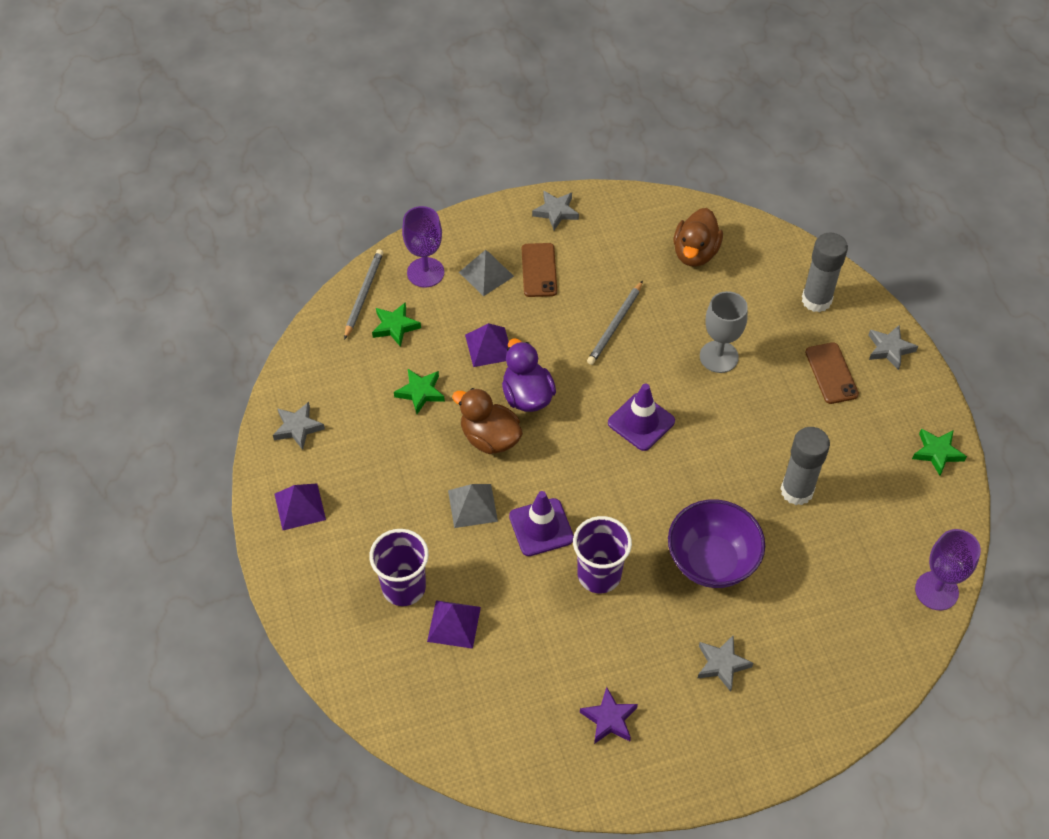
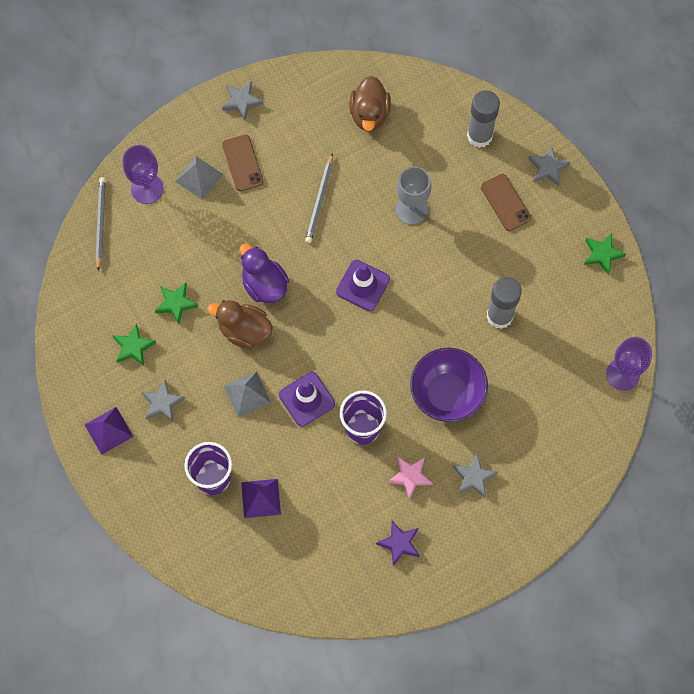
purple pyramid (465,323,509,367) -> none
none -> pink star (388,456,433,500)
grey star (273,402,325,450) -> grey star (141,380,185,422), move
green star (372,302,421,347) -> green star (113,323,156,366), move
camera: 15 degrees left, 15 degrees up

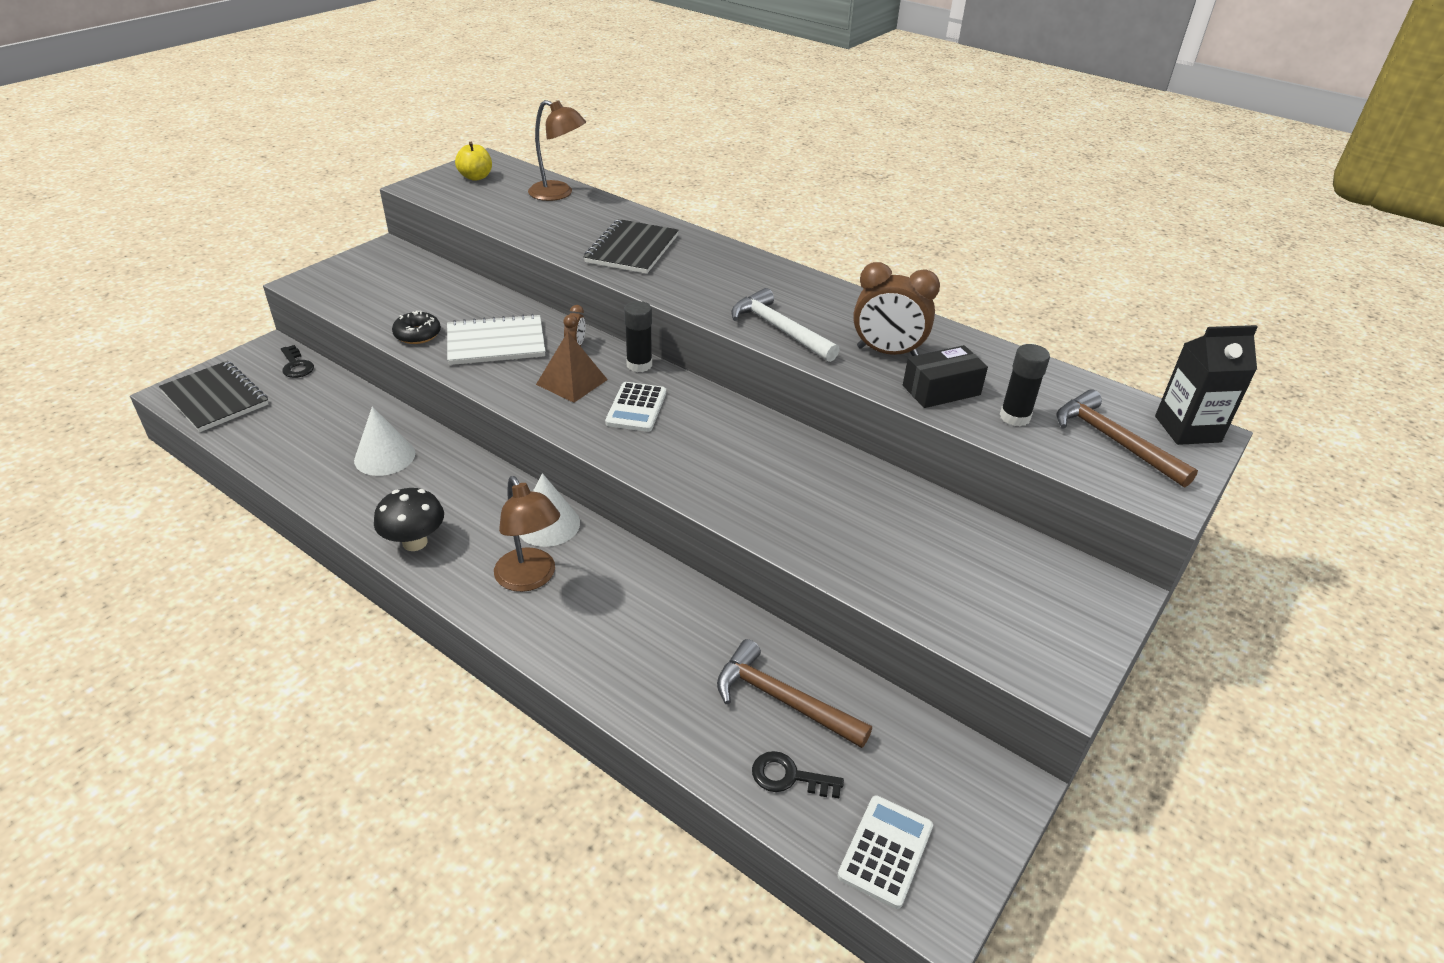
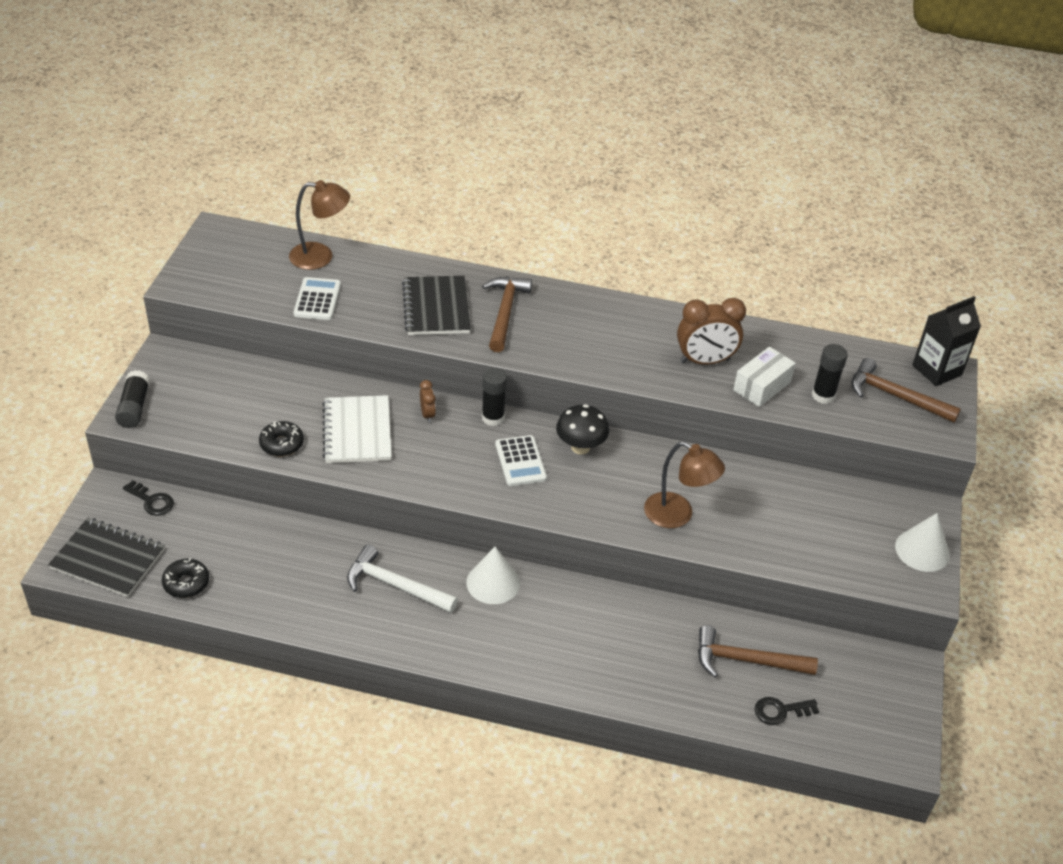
yellow apple (455,142,492,181) -> none
brown pyramid (536,332,608,403) -> none
none -> black glue stick (115,370,150,428)
none -> black donut (162,558,209,598)
none -> brown hammer (482,277,532,352)
white cone (354,406,415,476) -> white cone (895,513,950,572), move
black mushroom (374,488,444,551) -> black mushroom (556,404,609,454), move
brown lamp (494,476,560,592) -> brown lamp (644,441,725,528), move
white hammer (731,288,839,362) -> white hammer (347,544,458,613), move
white calculator (837,796,933,909) -> white calculator (293,277,341,320), move
black box (903,345,988,408) -> white box (733,347,796,407)
white notebook (447,314,546,365) -> white notebook (322,395,392,463), 60 degrees counterclockwise
camera: 25 degrees left, 5 degrees up

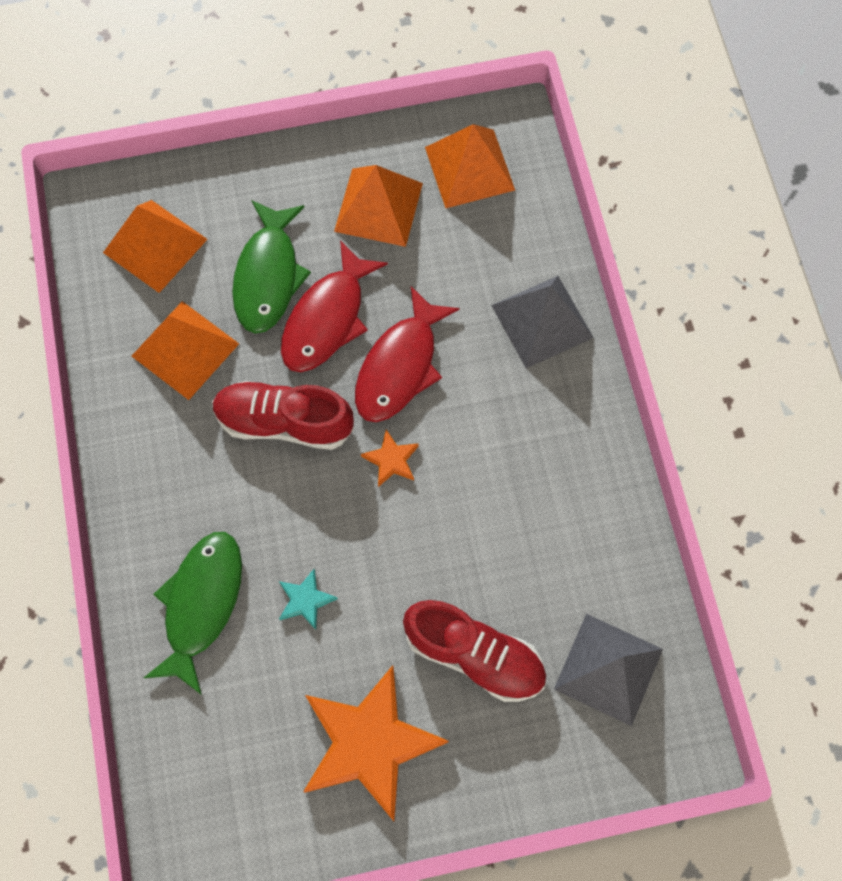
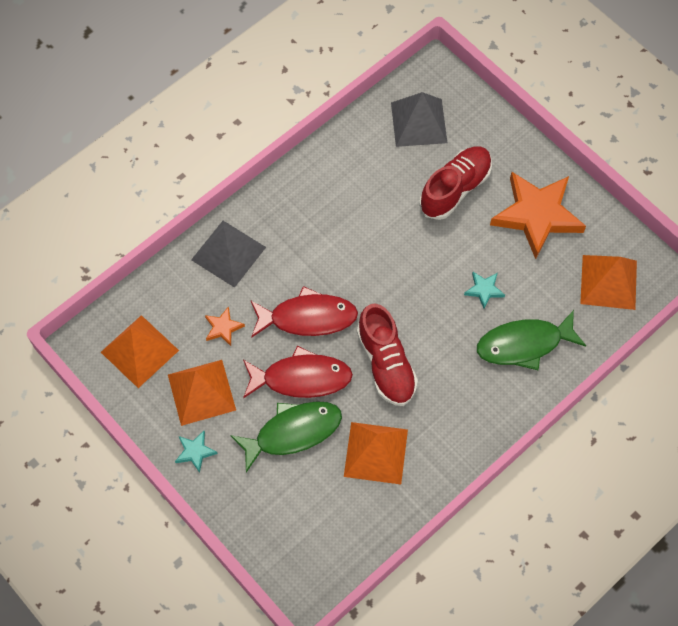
none -> turquoise star (175,431,218,473)
orange pyramid (103,200,208,293) -> orange pyramid (580,255,637,310), move
orange star (361,430,419,487) -> orange star (205,306,245,346), move
red shoe (403,600,546,702) -> red shoe (419,146,492,220), 45 degrees clockwise
camera: 120 degrees left, 5 degrees down

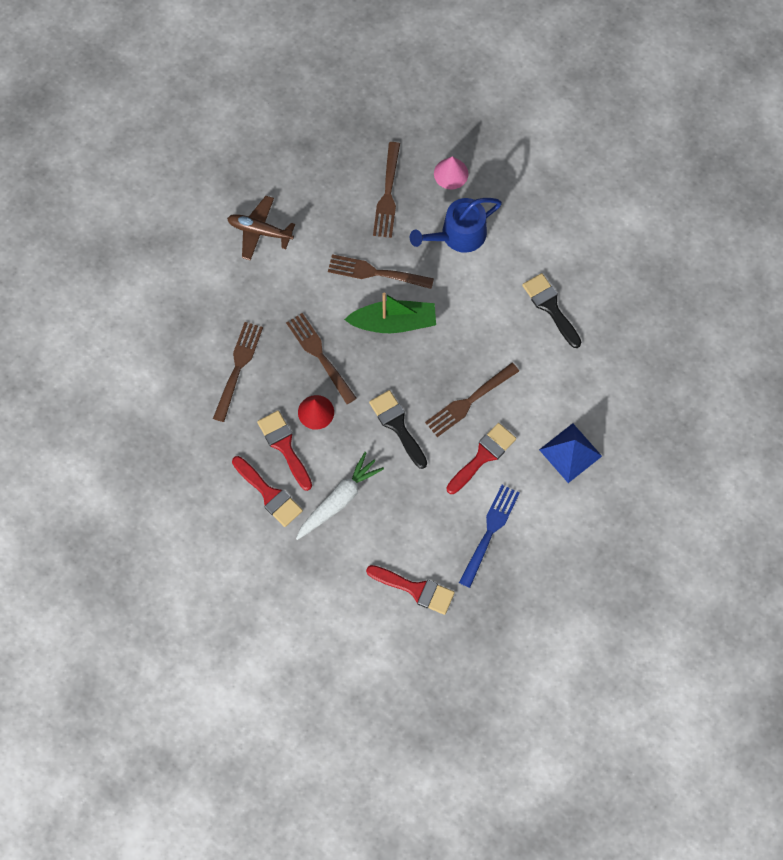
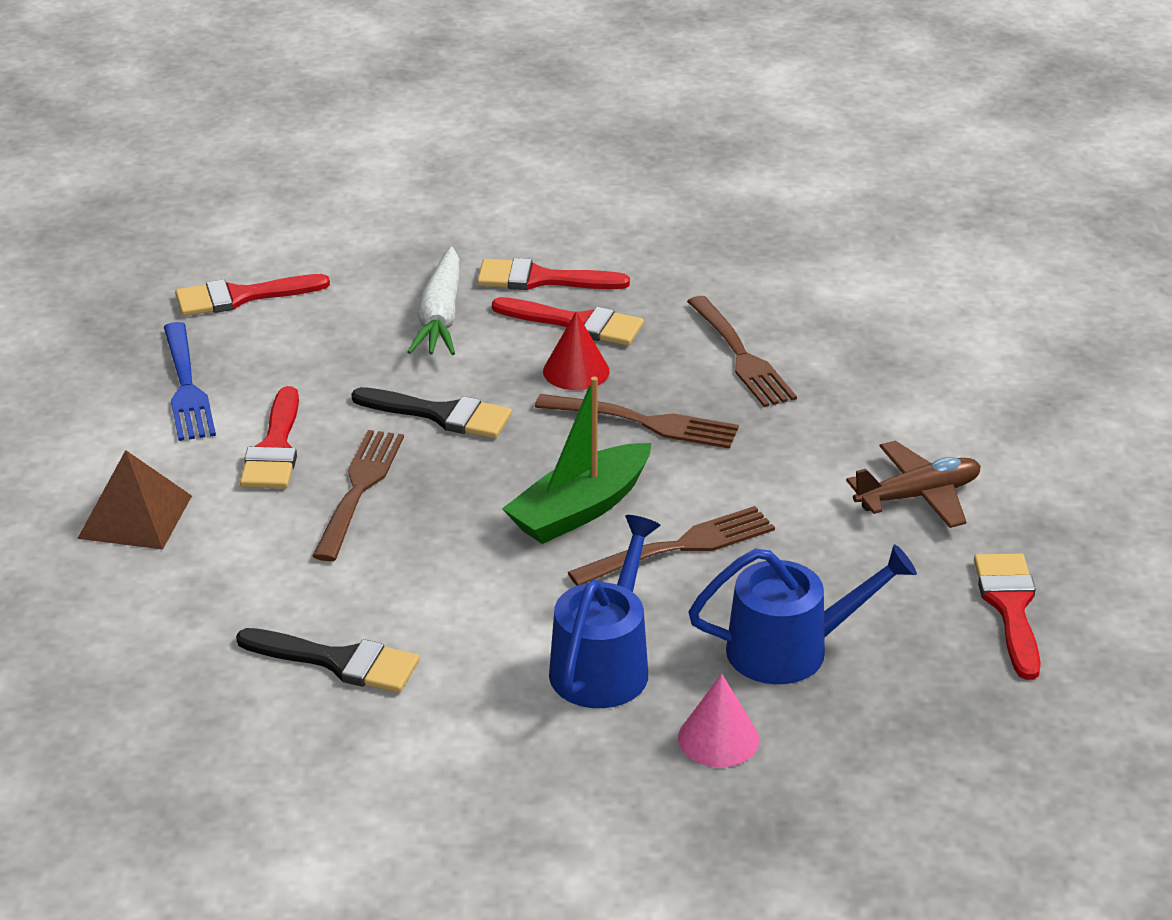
none -> red brush (974,554,1041,680)
brown fork (373,142,400,238) -> blue watering can (688,544,917,684)
blue pyramid (539,423,602,483) -> brown pyramid (77,450,192,550)
camera: 140 degrees right, 35 degrees down

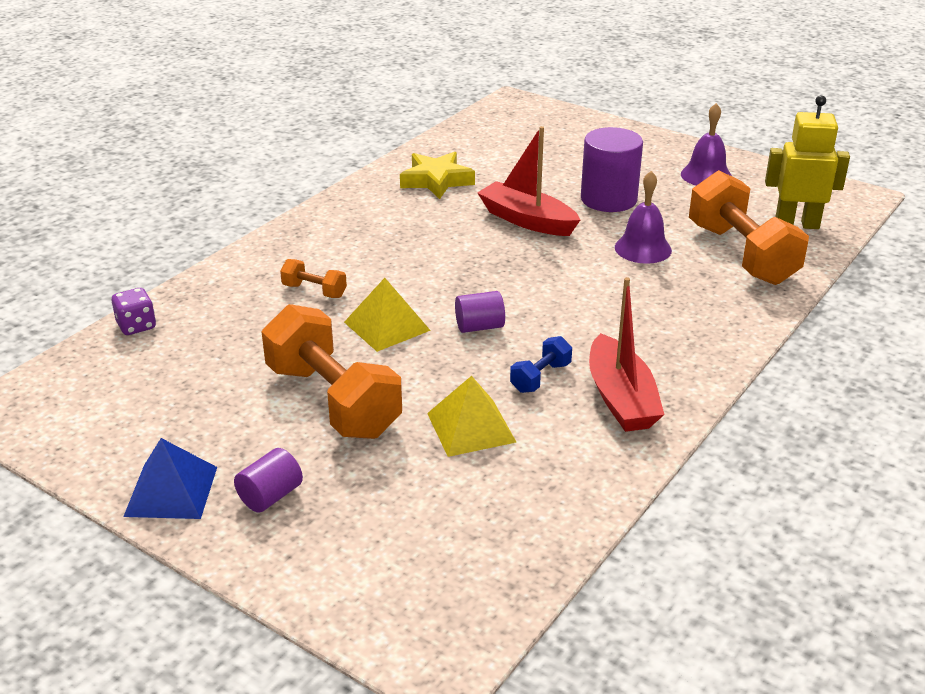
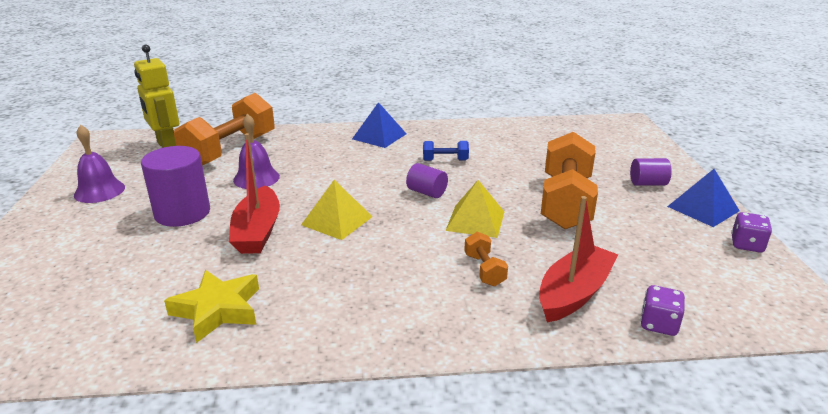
none -> blue pyramid (352,102,406,148)
none -> purple dice (731,212,772,252)
yellow pyramid (427,376,516,457) -> yellow pyramid (301,180,373,240), move
red boat (589,277,665,432) -> red boat (539,196,618,322), move
camera: 130 degrees left, 5 degrees down

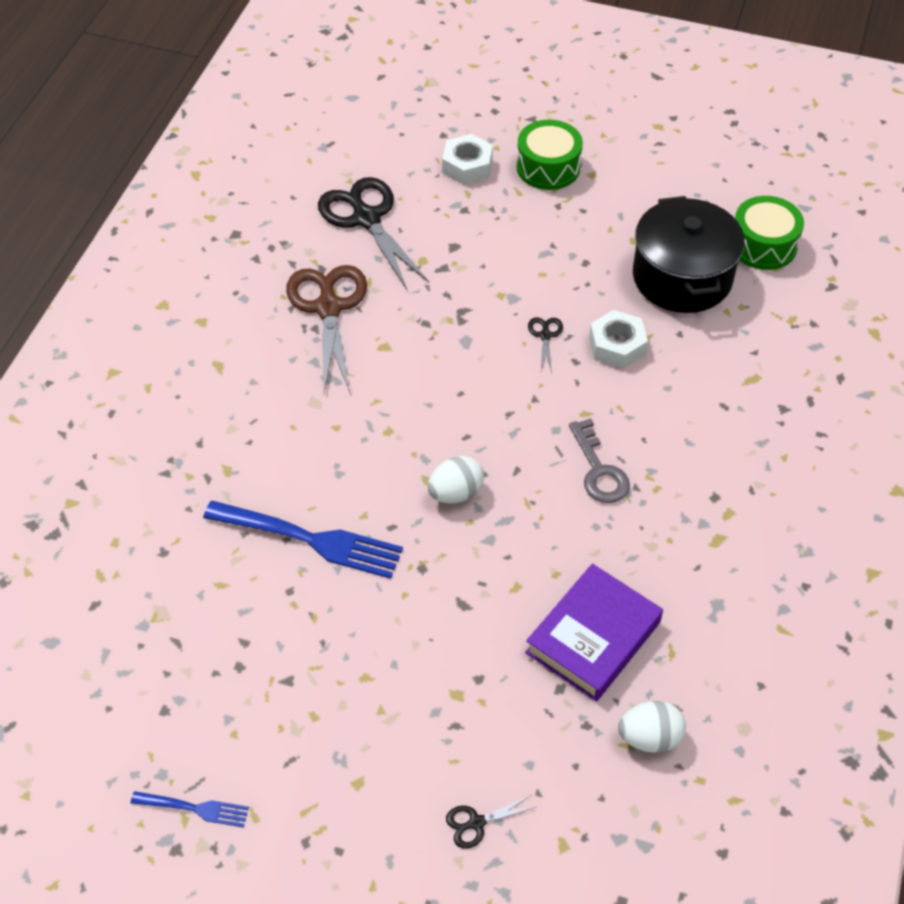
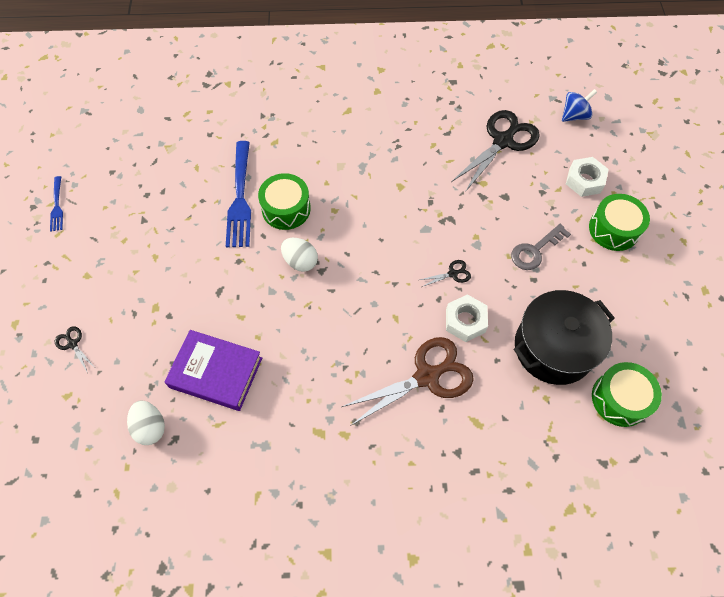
none -> green drum (258,173,311,230)
none -> blue spinning top (562,89,597,122)
brown scissors (286,265,367,392) -> brown scissors (342,337,474,426), move
grey key (569,418,630,503) -> grey key (511,224,571,270), move
camera: 70 degrees right, 10 degrees up

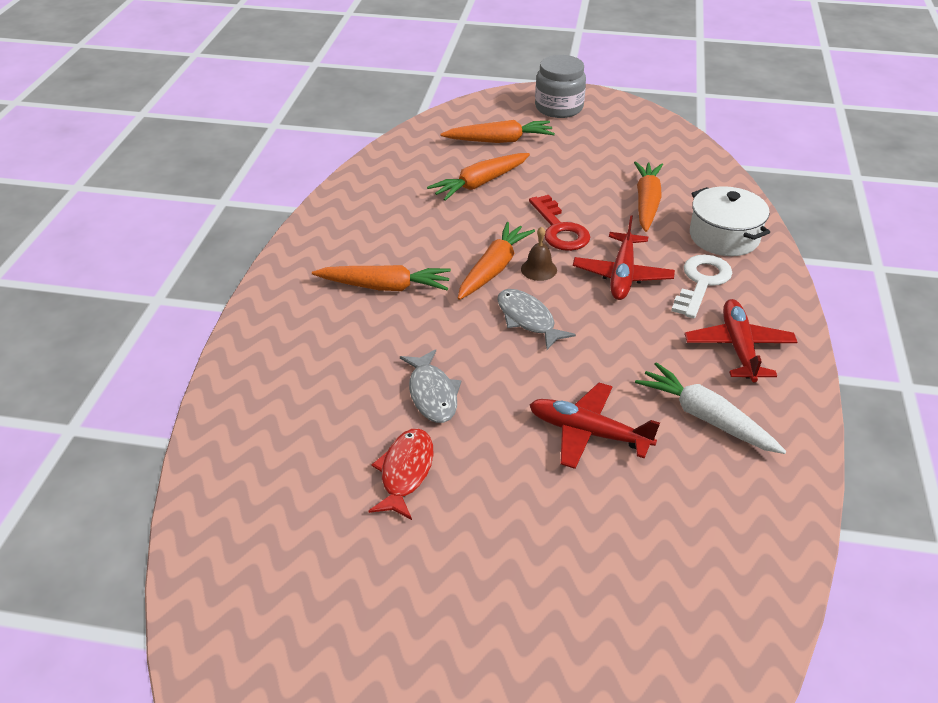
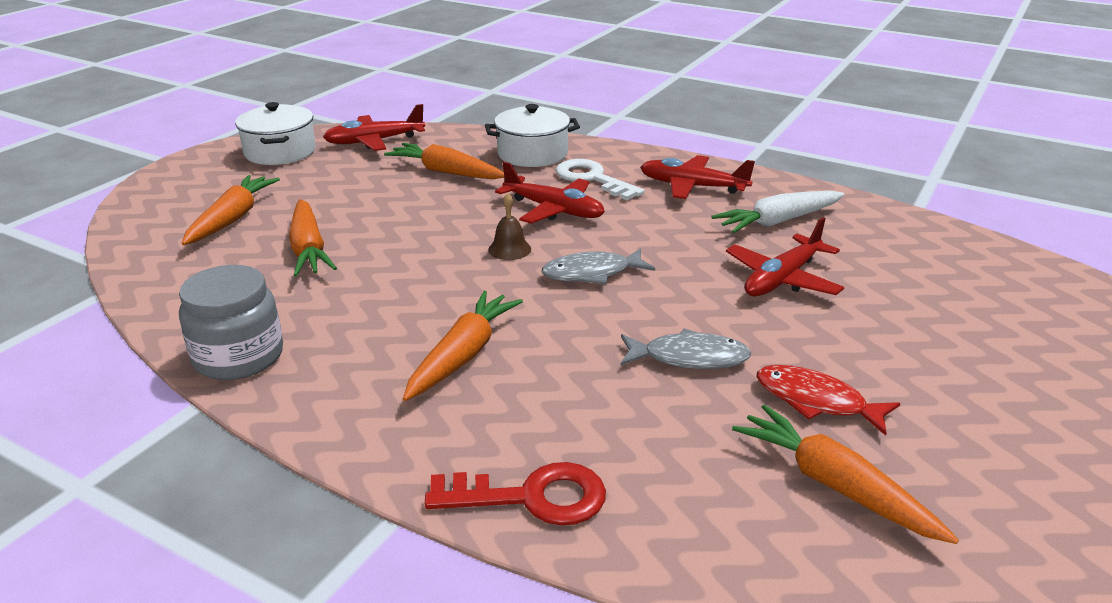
none -> white pot (235,102,316,165)
none -> red plane (323,104,425,151)
orange carrot (458,222,535,300) -> orange carrot (732,405,959,544), move
red key (529,195,590,251) -> red key (425,462,606,525), move
grey jar (535,55,586,118) -> grey jar (179,265,283,380), move
camera: 70 degrees left, 10 degrees down

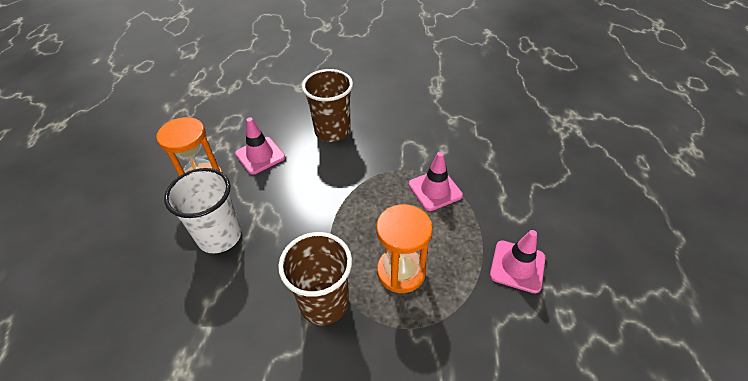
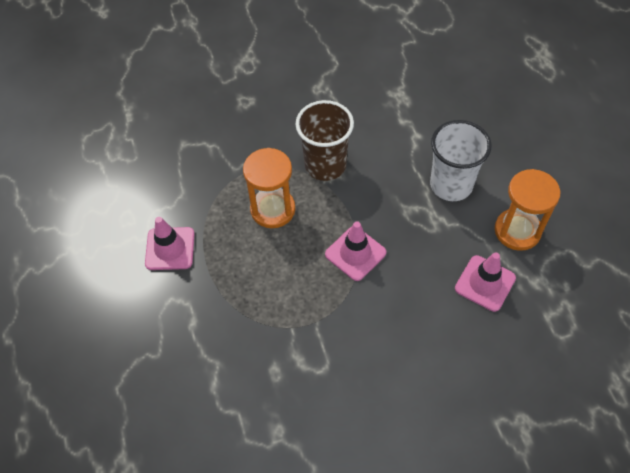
brown cup (302,69,353,142) -> none
pink traffic cone (409,152,463,211) -> pink traffic cone (325,222,386,281), move
camera: 160 degrees right, 10 degrees up

